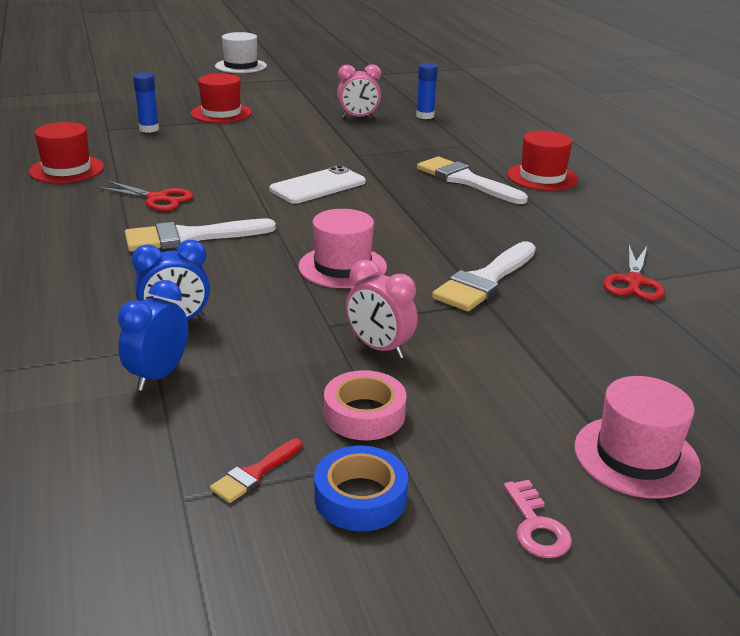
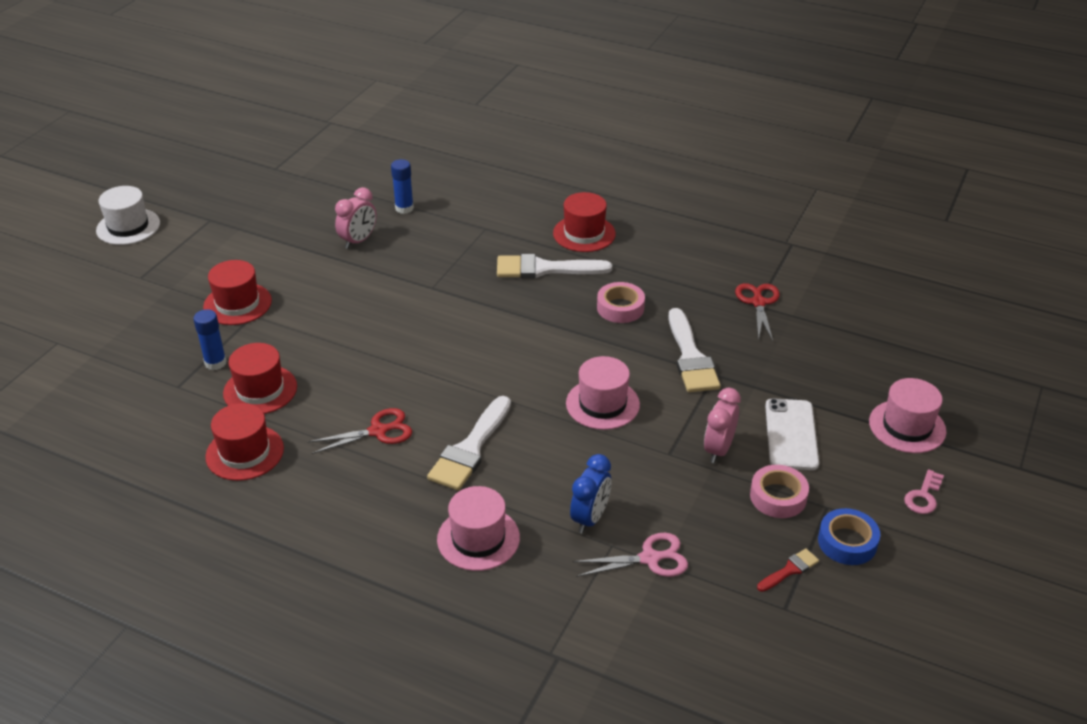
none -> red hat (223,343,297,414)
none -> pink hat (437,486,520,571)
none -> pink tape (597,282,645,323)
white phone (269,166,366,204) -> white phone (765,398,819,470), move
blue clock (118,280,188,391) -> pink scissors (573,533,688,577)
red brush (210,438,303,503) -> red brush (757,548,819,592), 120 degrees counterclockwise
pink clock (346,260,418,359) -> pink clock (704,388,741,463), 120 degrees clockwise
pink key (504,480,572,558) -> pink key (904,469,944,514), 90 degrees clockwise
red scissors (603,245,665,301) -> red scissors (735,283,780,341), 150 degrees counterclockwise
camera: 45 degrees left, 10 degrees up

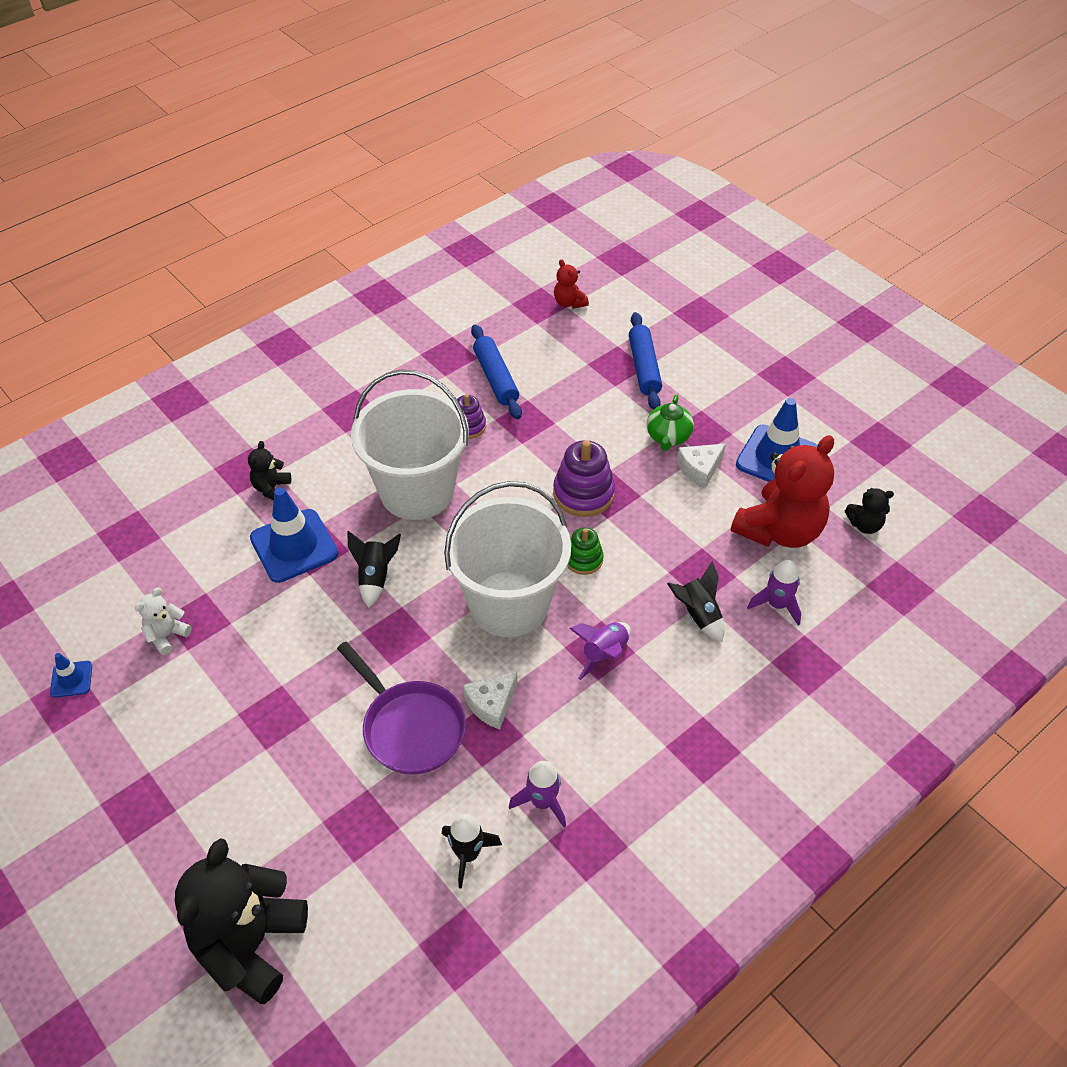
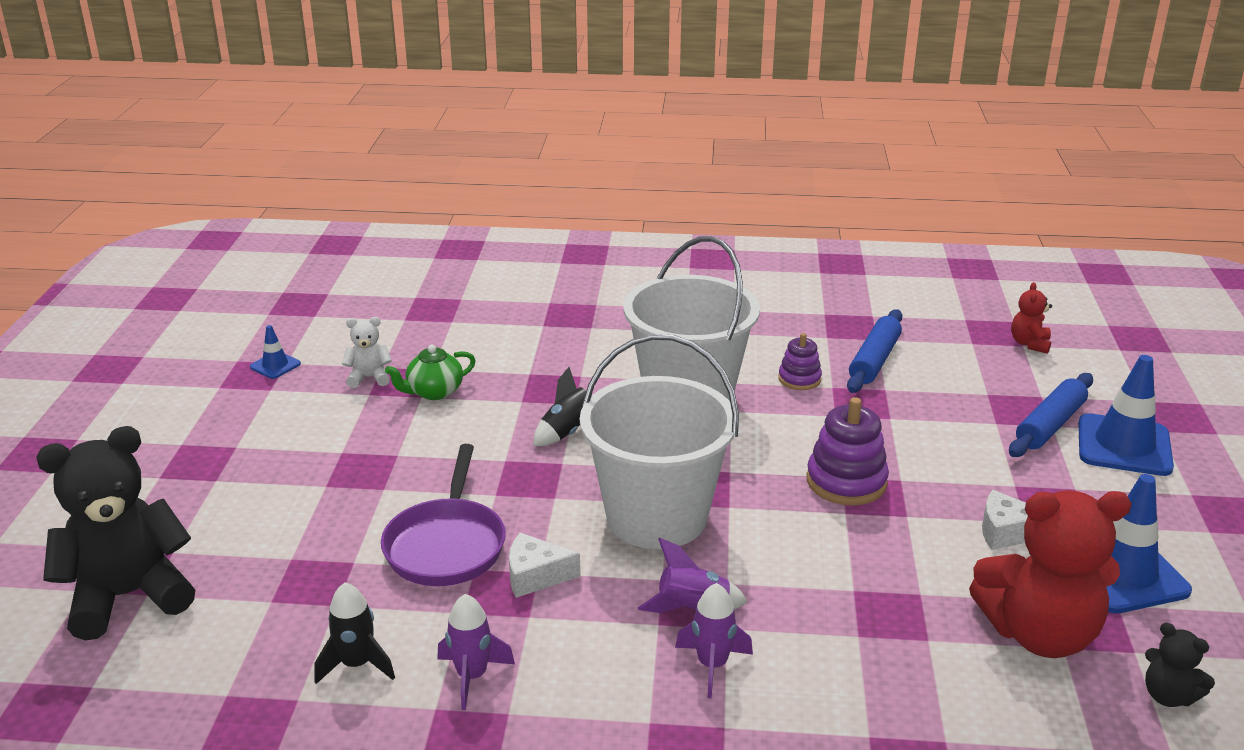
black teddy bear (248,441,291,500) -> none
green stacking toy (567,527,604,575) -> none
black rocket (667,561,725,642) -> none
blue traffic cone (250,487,338,583) -> blue traffic cone (1078,355,1174,476), move
green teapot (647,394,694,451) -> green teapot (385,345,476,400), move
purple rocket (747,560,801,626) -> purple rocket (675,583,753,698), move
camera: 45 degrees right, 20 degrees down

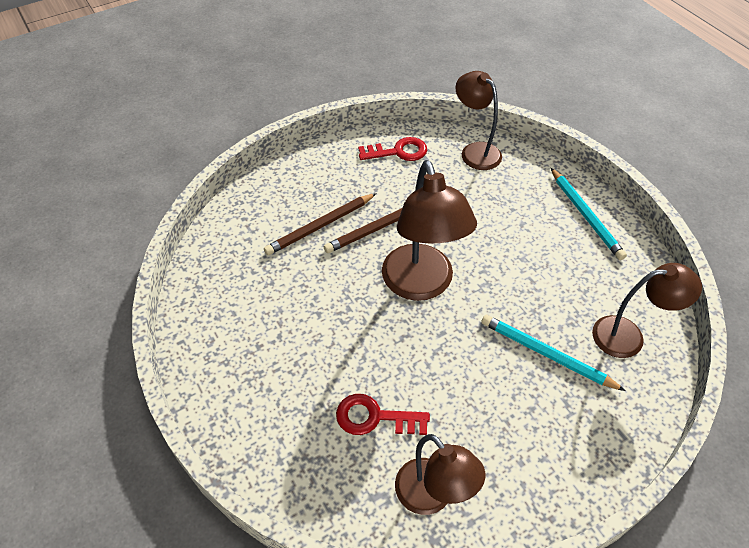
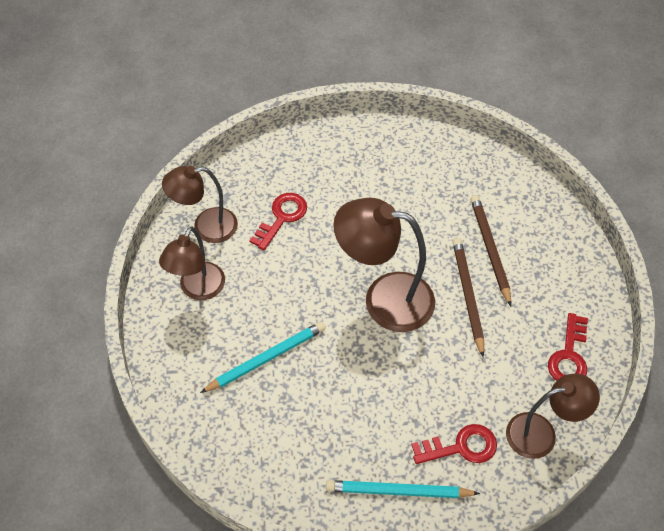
none -> red key (411,424,497,464)
brown lamp (592,263,702,358) -> brown lamp (159,226,225,300), move
camera: 115 degrees right, 5 degrees up

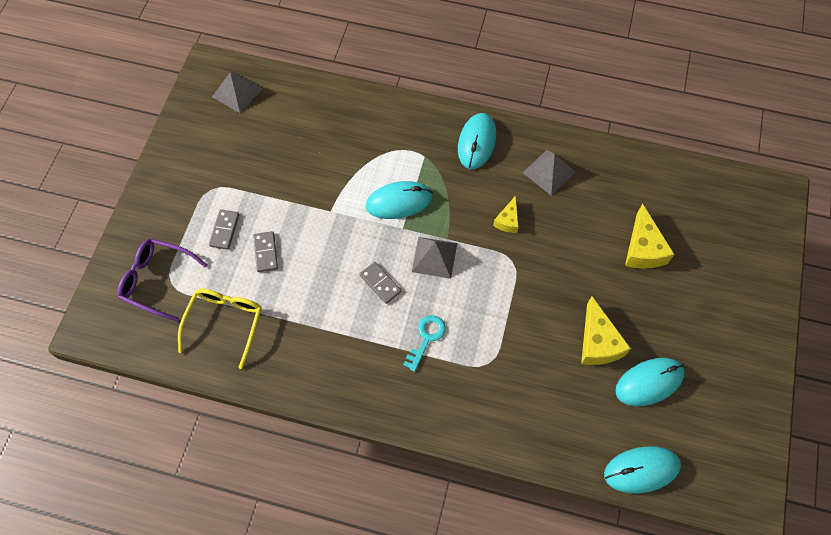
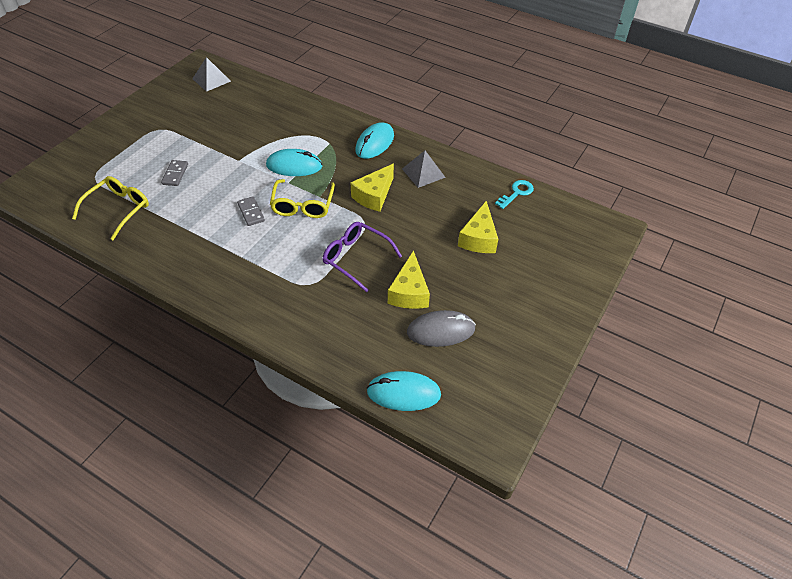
grey domino (209,209,239,250) -> none
purple glasses (117,238,207,322) -> purple glasses (323,222,402,292), move
turquoise key (403,315,446,372) -> turquoise key (495,180,534,209), move
grey pyramid (412,237,457,279) -> yellow glasses (270,179,335,218)
turquoise mouse (615,358,685,406) -> grey mouse (407,310,476,347)
yellow cheese (493,196,519,233) -> yellow cheese (351,164,394,212), x1.70
camera: 15 degrees right, 15 degrees down

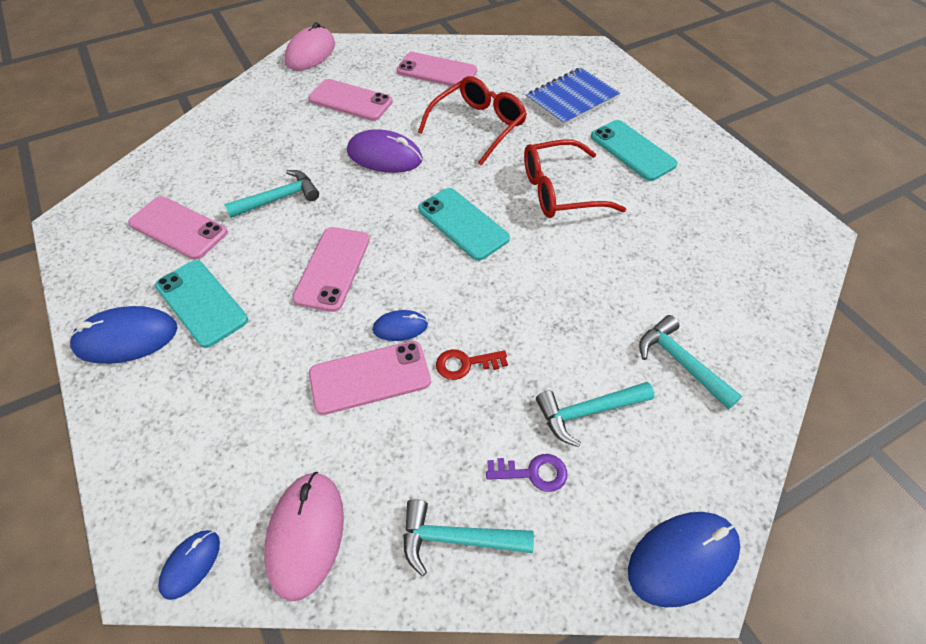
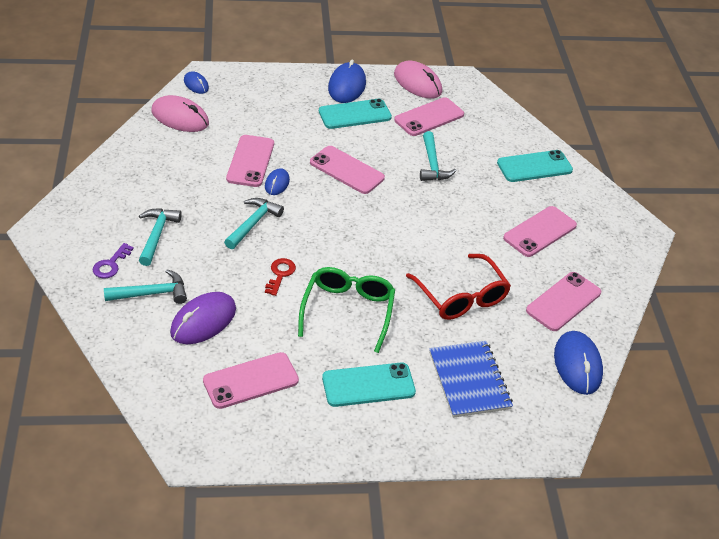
none -> pink phone (203,352,299,409)
pink mouse (284,22,335,71) -> pink mouse (394,61,442,99), move
purple mouse (347,129,423,173) -> purple mouse (170,292,236,344), move
turquoise hammer (403,499,534,576) -> turquoise hammer (224,198,284,249), move
turquoise phone (418,188,510,261) -> turquoise phone (497,150,573,182), move
red key (436,349,508,380) -> red key (265,258,296,296), move
purple key (486,454,567,492) -> purple key (93,243,134,278), move
blue mouse (628,512,740,608) -> blue mouse (554,331,603,395), move
red glasses (524,139,626,218) -> green glasses (298,267,395,353)
camera: 110 degrees right, 10 degrees down

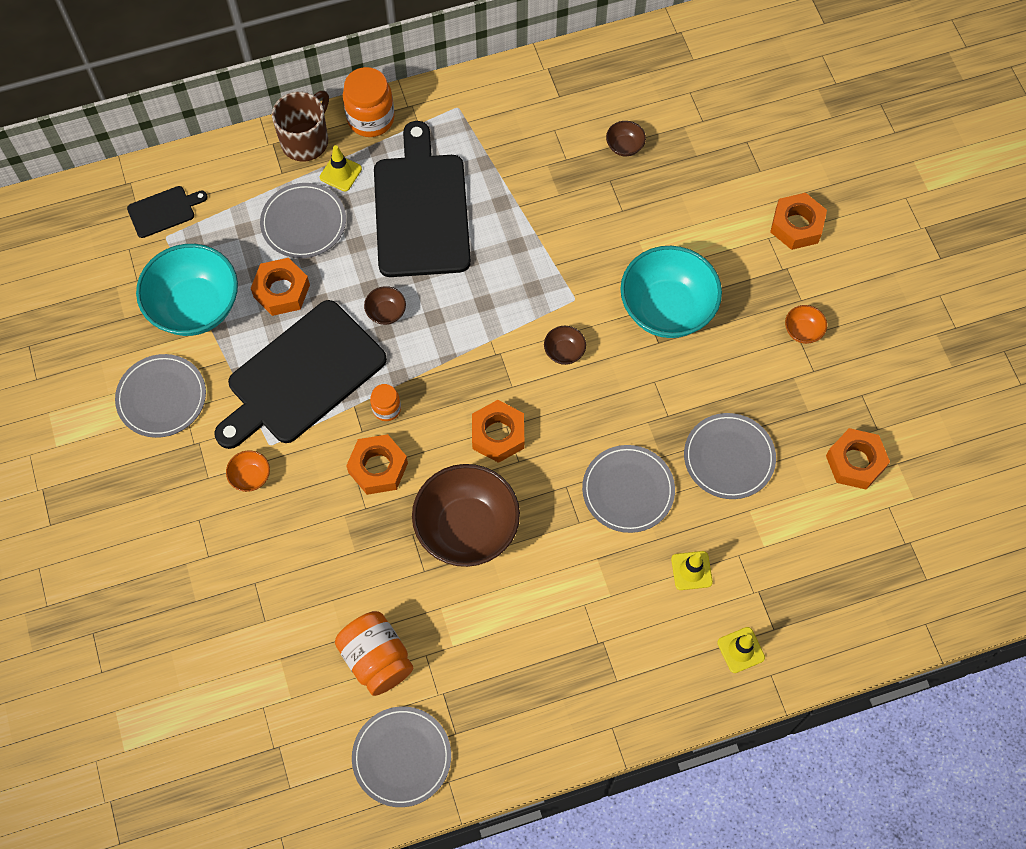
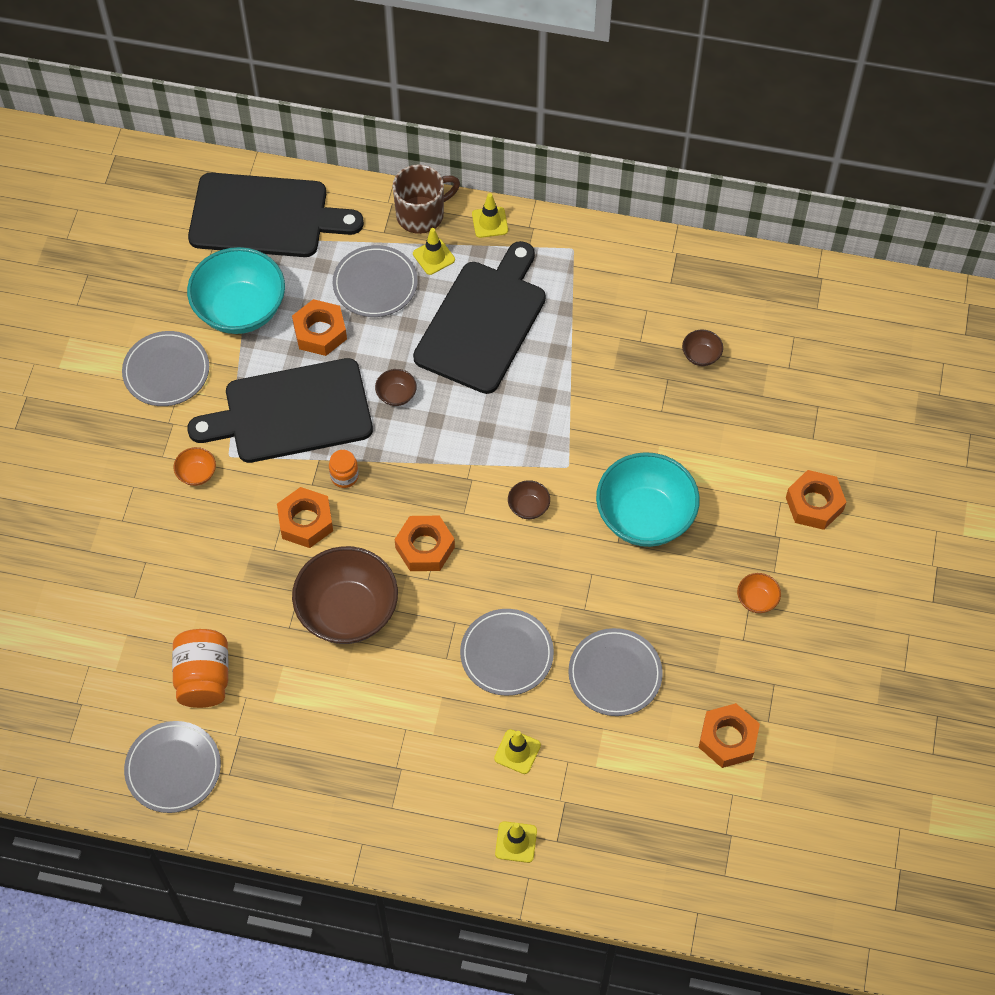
orange jar (343,67,395,137) -> yellow traffic cone (472,193,508,238)
black cutting board (127,186,208,238) -> black cutting board (188,173,364,257), x2.23
camera: 30 degrees right, 5 degrees down

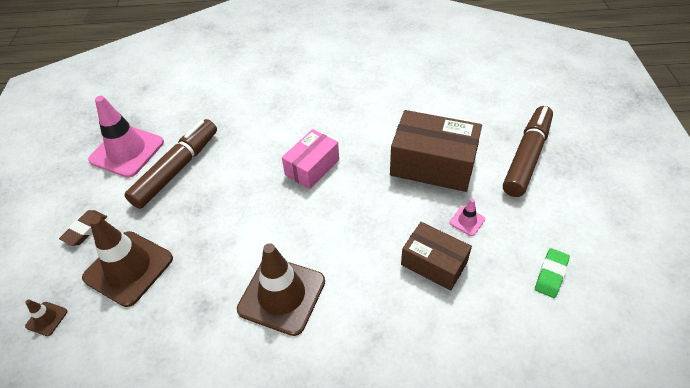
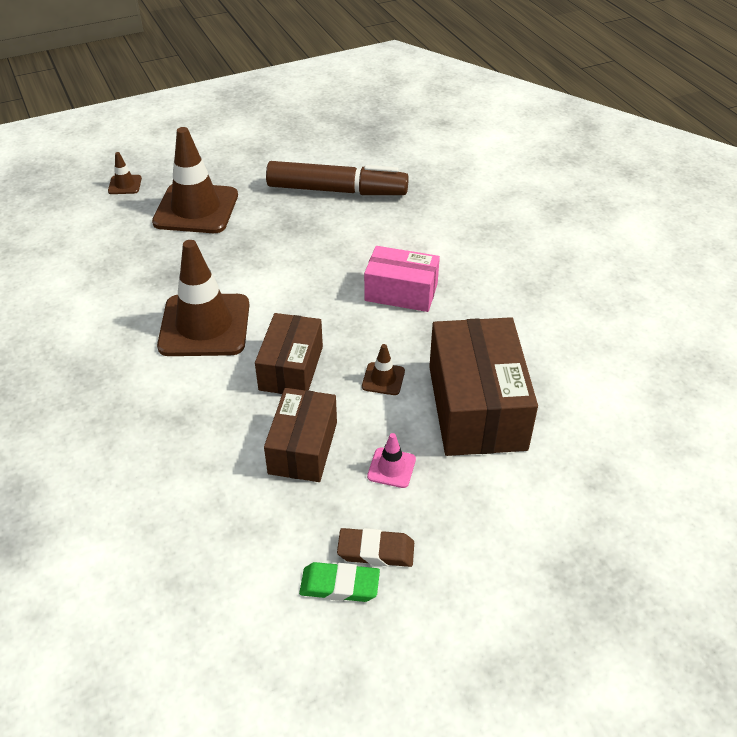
pink traffic cone (88,96,164,178) -> none
brown marker (503,106,553,197) -> none
none -> brown box (255,313,323,394)
none -> brown traffic cone (362,344,405,395)
brown eraser (59,210,107,246) -> brown eraser (337,528,414,567), move
camera: 65 degrees right, 5 degrees down

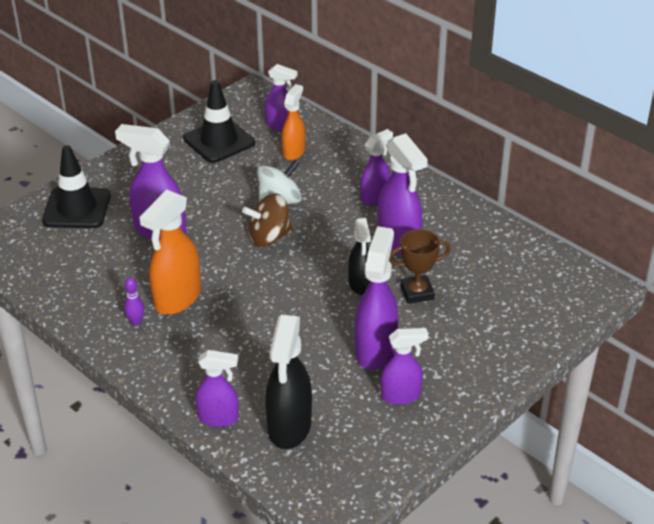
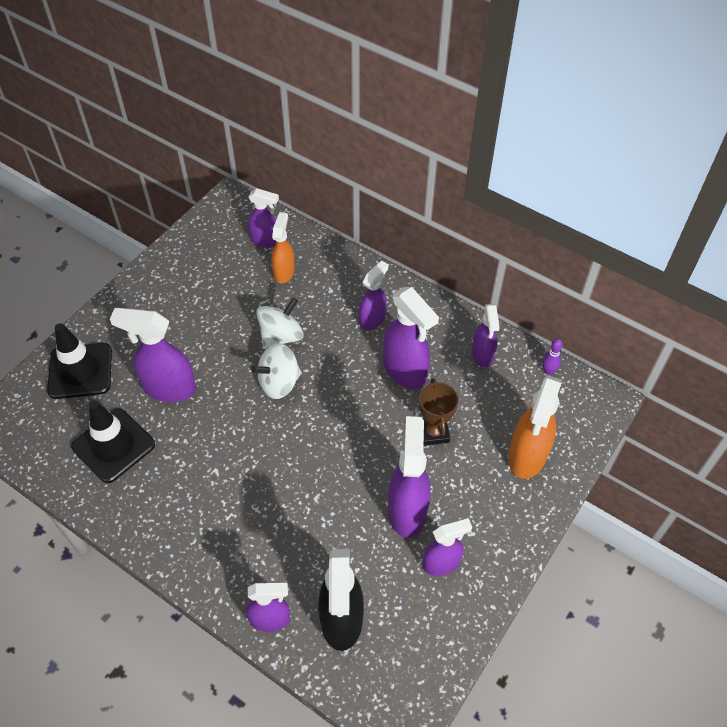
black spray bottle (348,218,371,295) -> none
none -> purple spray bottle (472,304,500,367)
purple bowling pin (124,277,145,326) -> purple bowling pin (542,339,563,375), move
orange spray bottle (139,190,201,315) -> orange spray bottle (508,375,562,479), move
black traffic cone (183,80,255,163) -> black traffic cone (71,401,155,483), move
brown spinning top (242,194,293,247) -> white spinning top (251,343,302,399)
brown trophy (389,229,451,304) -> brown trophy (419,378,459,446), 75 degrees counterclockwise
camera: 10 degrees left, 15 degrees up

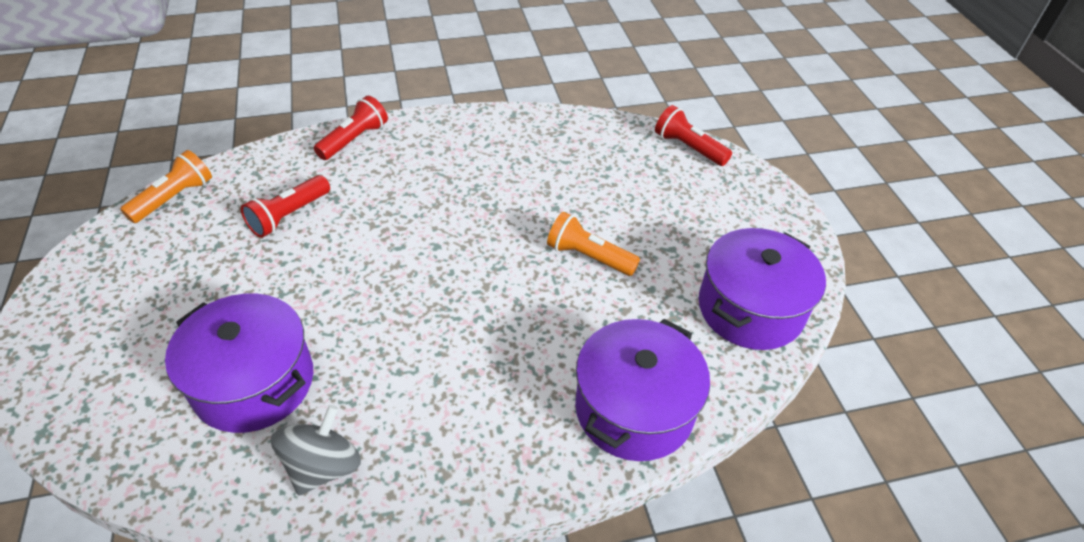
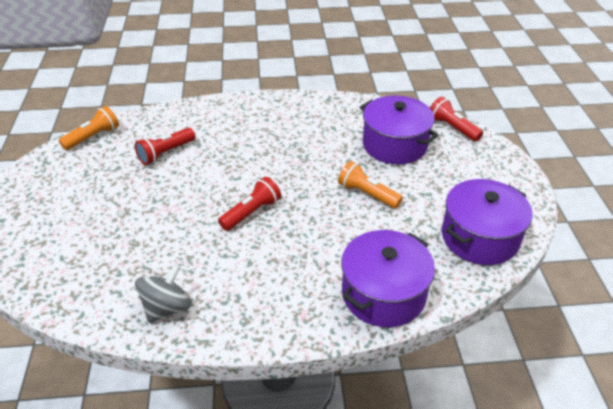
purple pot (165,293,313,433) -> purple pot (360,96,439,165), move
red flashlight (314,96,388,160) -> red flashlight (218,177,281,231), move
camera: 10 degrees right, 5 degrees down

